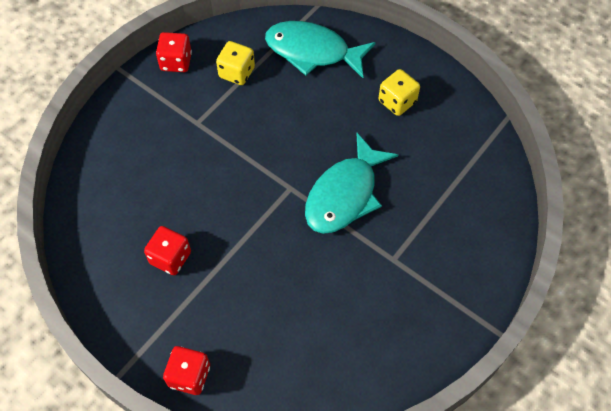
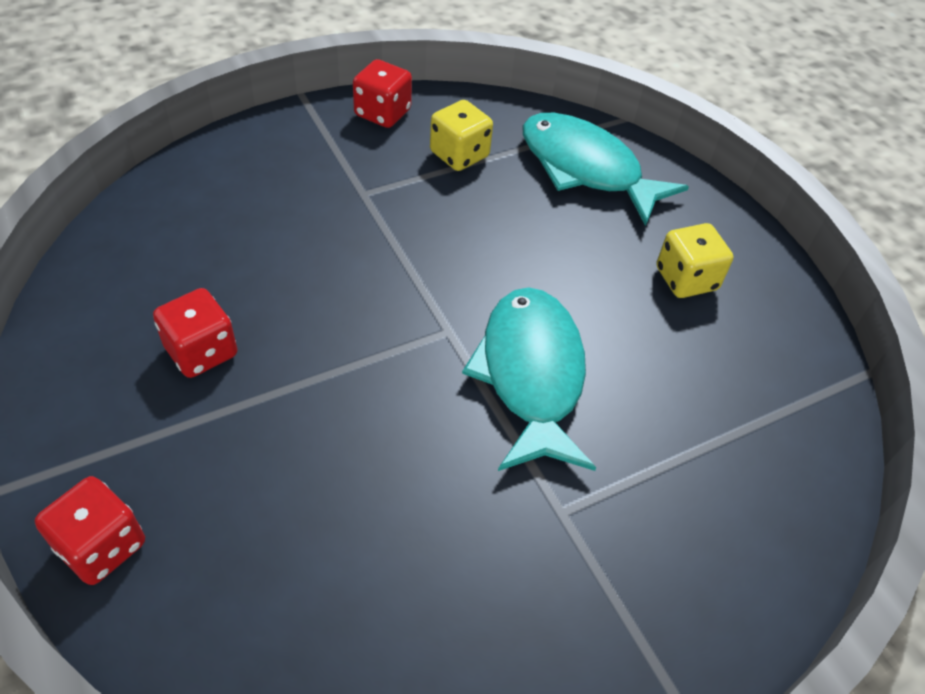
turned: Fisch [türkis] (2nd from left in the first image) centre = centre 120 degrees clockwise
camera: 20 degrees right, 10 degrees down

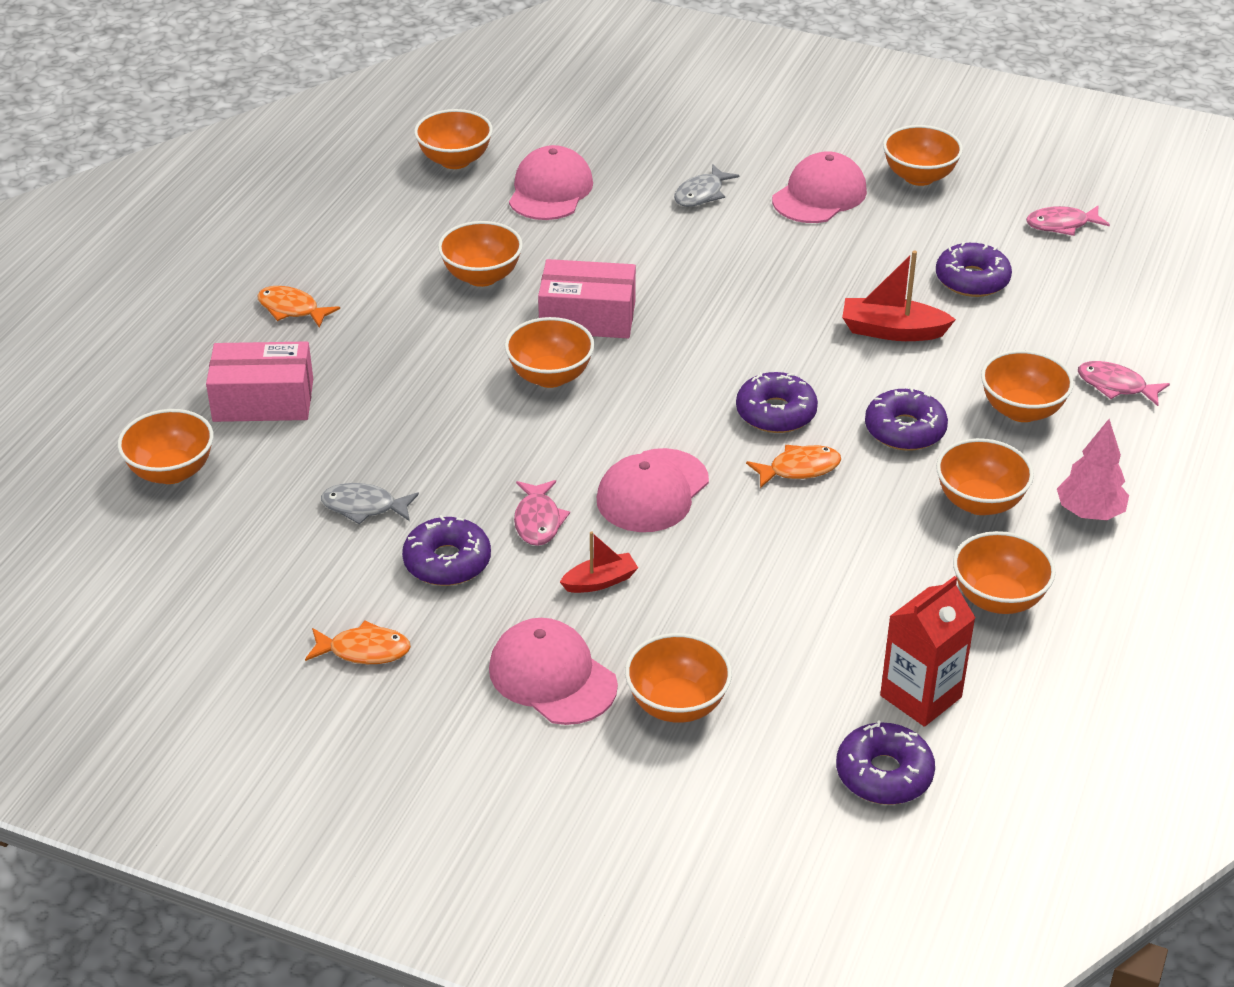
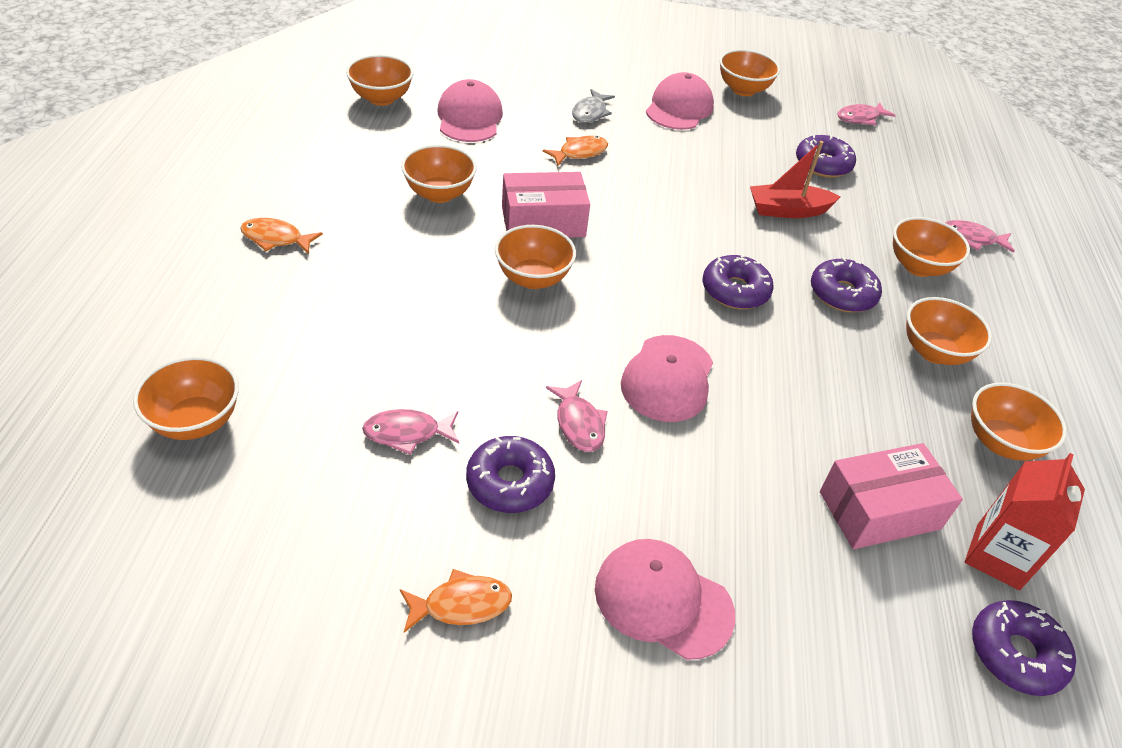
removed: Boot [rot] (1st from left) centre; Schüssel [orange] (5th from left) bottom centre; Baum [rosa] middle right
moved: Schachtel [rosa] (1st from left in the first image) middle left to Schachtel [rosa] (2nd from left) middle right; Fisch [orange] (3rd from left) centre to top centre
recoloured: Fisch [grau] (1st from left) middle left to Fisch [rosa] (1st from left) centre
camera: 20 degrees left, 5 degrees up

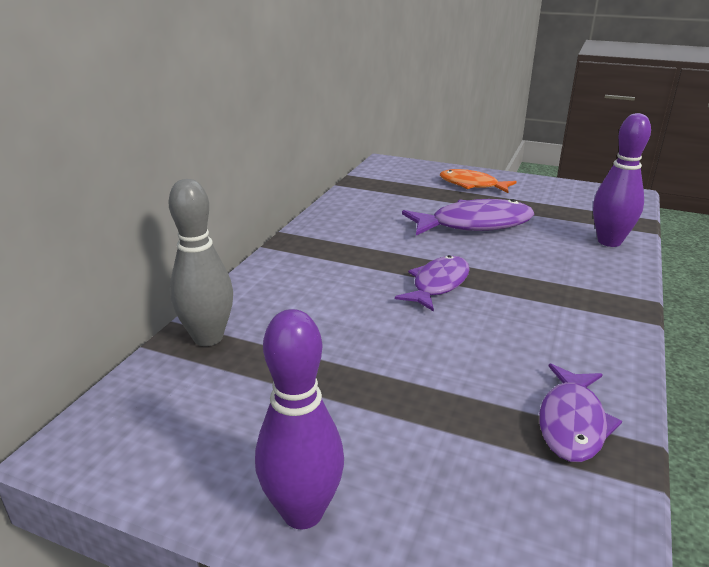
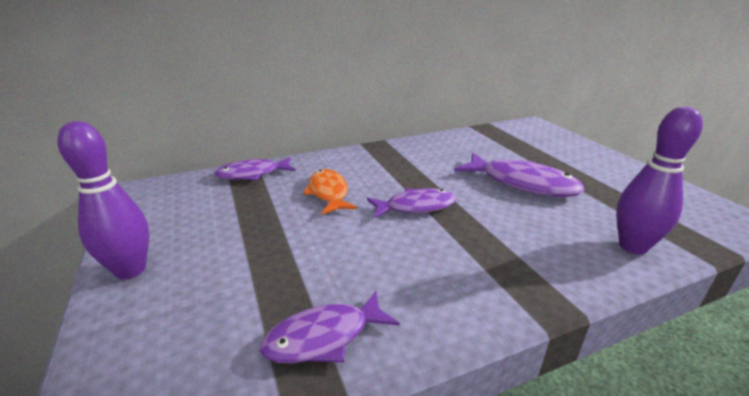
moved: Fisch [orange] top right to centre
replaced: Bowlingkegel [grau] middle left to Fisch [lila] (1st from left) centre
camera: 45 degrees right, 0 degrees up

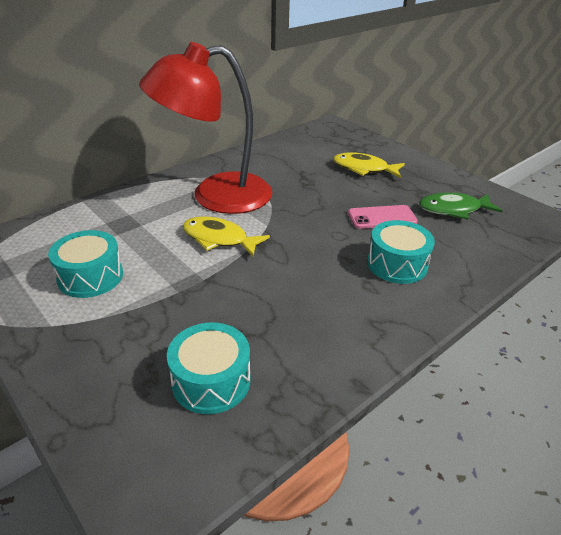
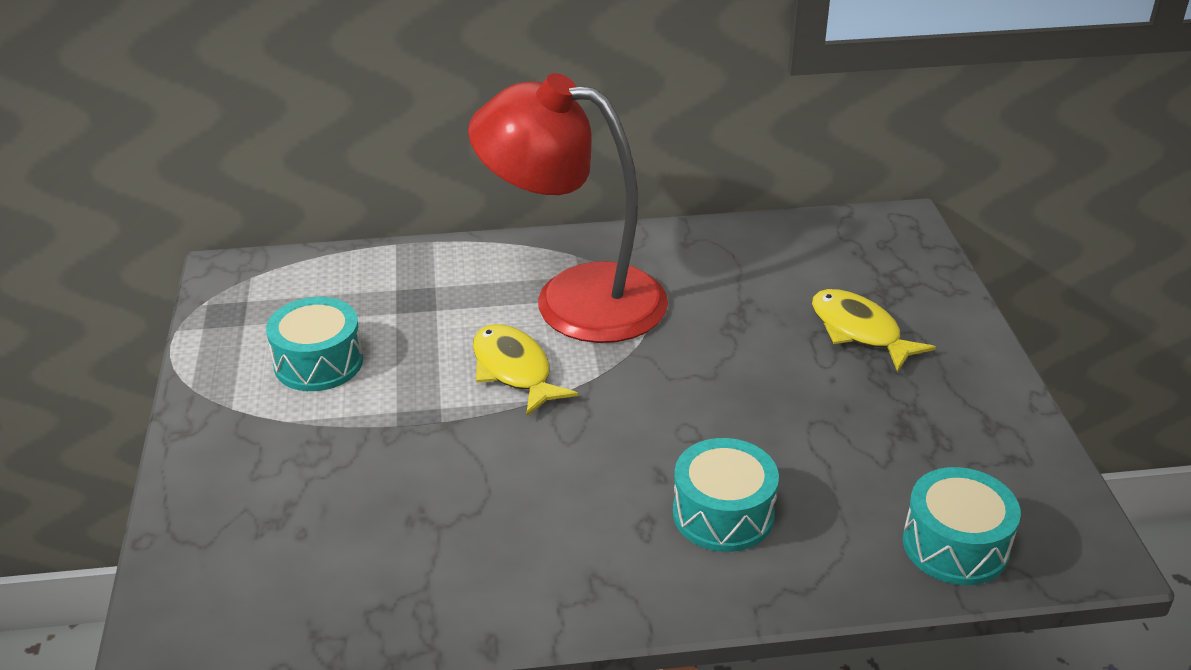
removed: Handy [rosa] middle right; Fisch [grün] middle right
moved: Trommel [türkis] (2nd from left in the first image) bottom centre to Trommel [türkis] (3rd from left) bottom right
camera: 35 degrees right, 0 degrees up

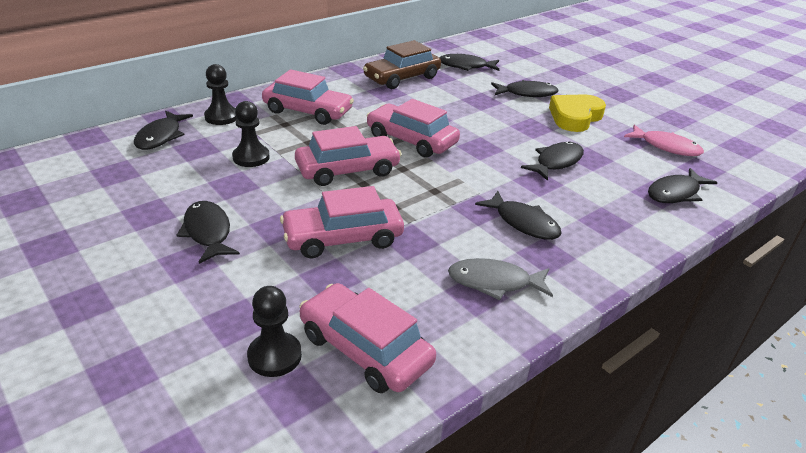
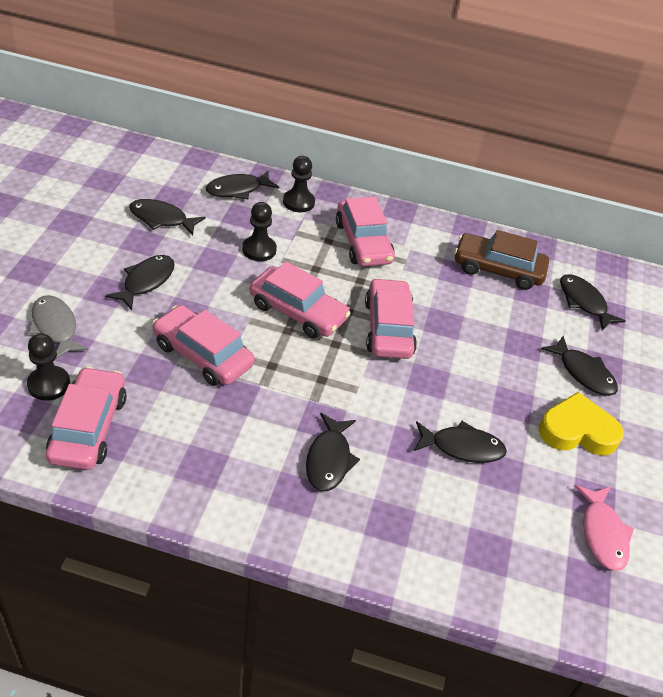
moved: Fisch [grau] centre to middle left; Fisch [schwarz] (7th from left in the first image) middle right to Fisch [schwarz] (2nd from left) top left
camera: 50 degrees right, 10 degrees up

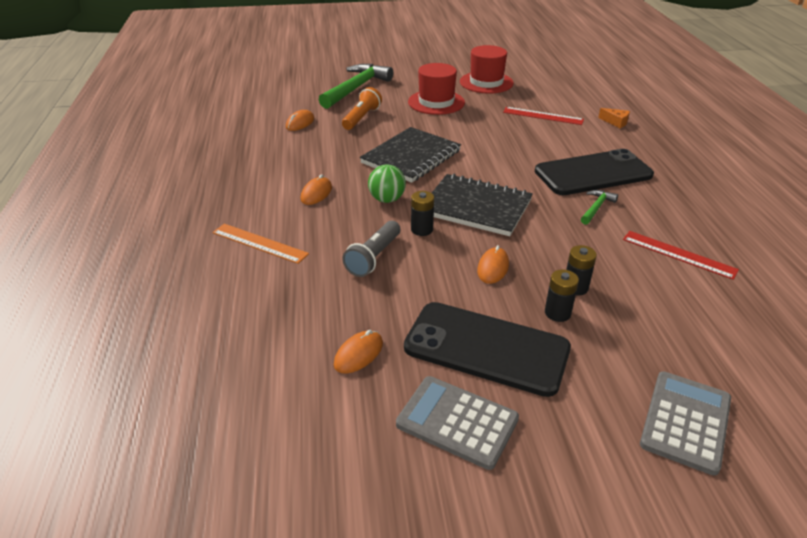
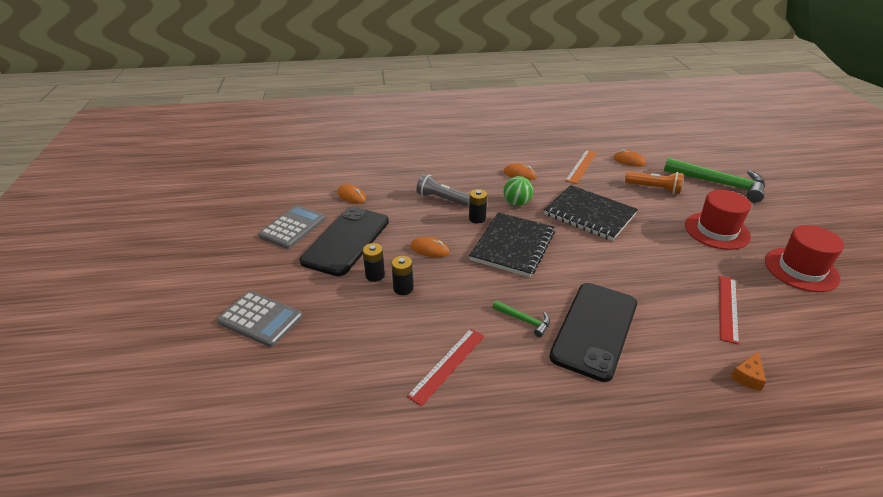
moved: Lineal [orange] middle left to centre
turned: Handy [schwarz] (2nd from left) top right = bottom right 45 degrees clockwise
camera: 90 degrees right, 0 degrees up

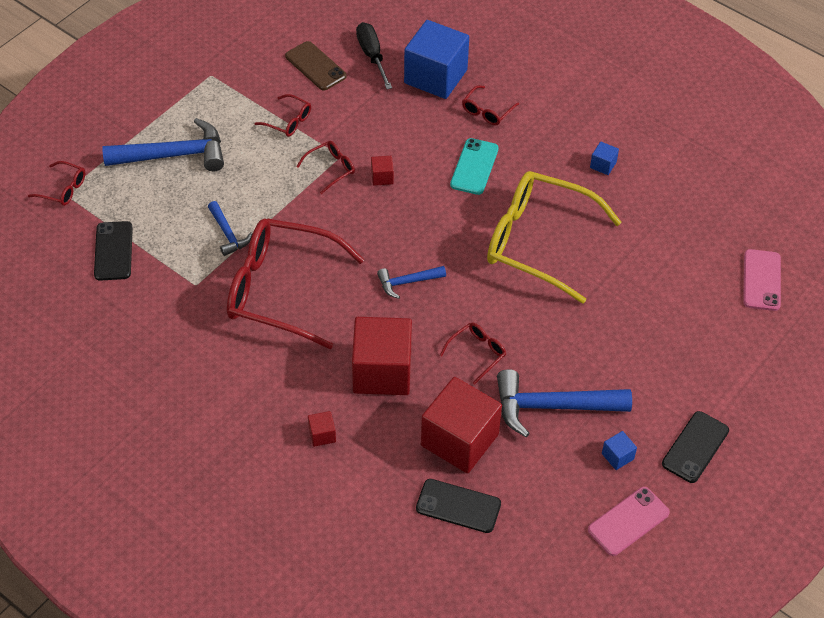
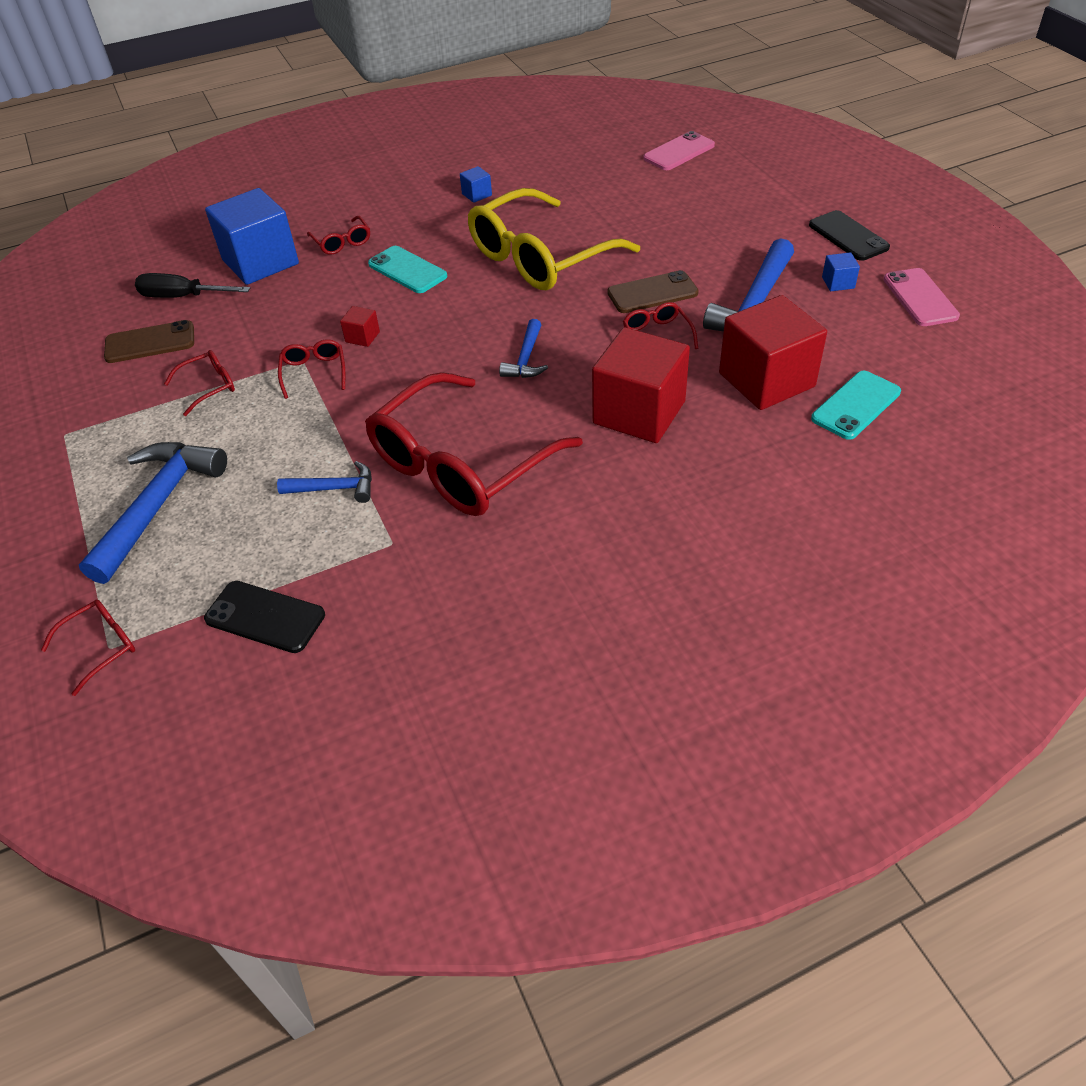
removed: Kubus [rot] (1st from left) bottom centre
added: Handy [braun] (2nd from left) top centre
recoloured: Handy [schwarz] (2nd from left) bottom centre to Handy [türkis] (2nd from left) middle right
turned: Handy [rosa] (2nd from left in the first image) middle right = top centre 75 degrees counterclockwise
camera: 60 degrees left, 5 degrees down

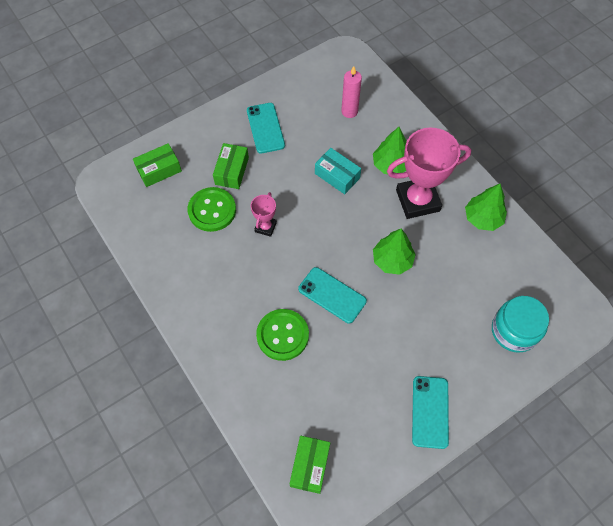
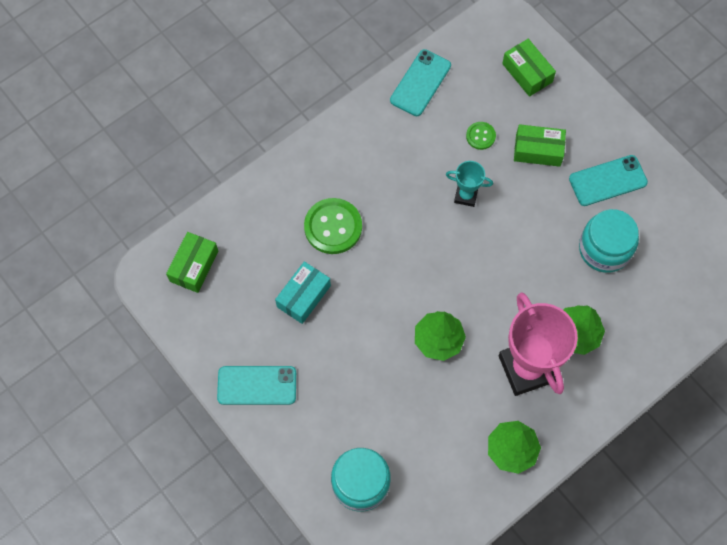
removed: Kerze [rosa] top centre
added: Einmachglas [türkis] (2nd from left) middle right
moved: Handy [türkis] (2nd from left) centre to top centre; Schachtel [türkis] top centre to centre
recoloured: Pokal [rosa] (1st from left) centre to Pokal [türkis] centre
turned: Schachtel [grün] (3rd from left in the first image) bottom centre = middle left 75 degrees counterclockwise
resized: Knopf [grün] (1st from left in the first image) centre = top centre x0.53
camera: 85 degrees right, 5 degrees up

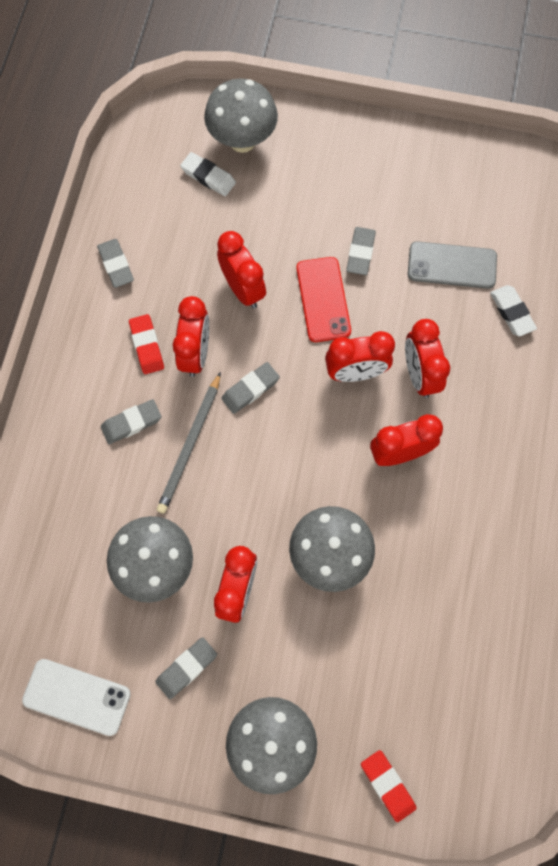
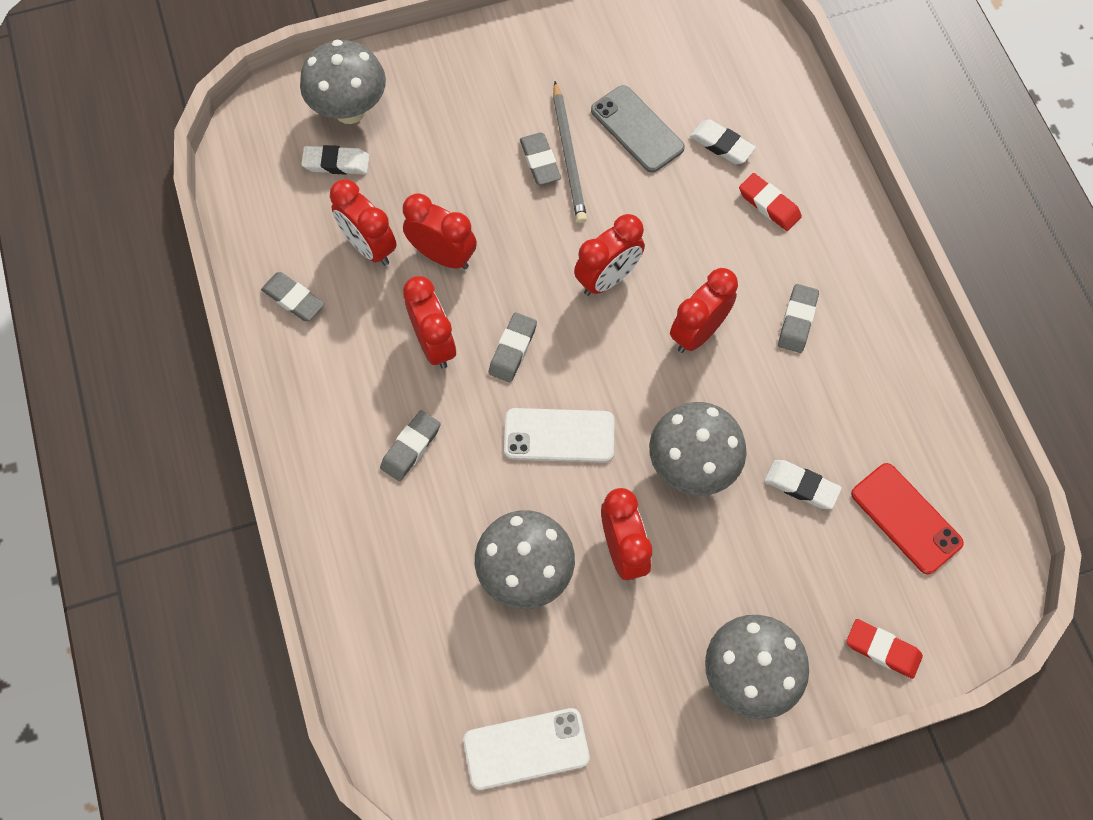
added: Handy [weiß] (2nd from left) centre; Radiergummi [weiß] (3rd from left) middle right
moved: Radiergummi [rot] (1st from left) middle left to top right; Radiergummi [grau] (3rd from left in the first image) bottom centre to Radiergummi [grau] (5th from left) middle right; Bleistift [grau] centre to top centre; Handy [rot] centre to middle right; Wecker [rot] (6th from left in the first image) middle right to Wecker [rot] (1st from left) top left
turned: Handy [grau] top right = top centre 75 degrees clockwise
camera: 30 degrees left, 5 degrees down

